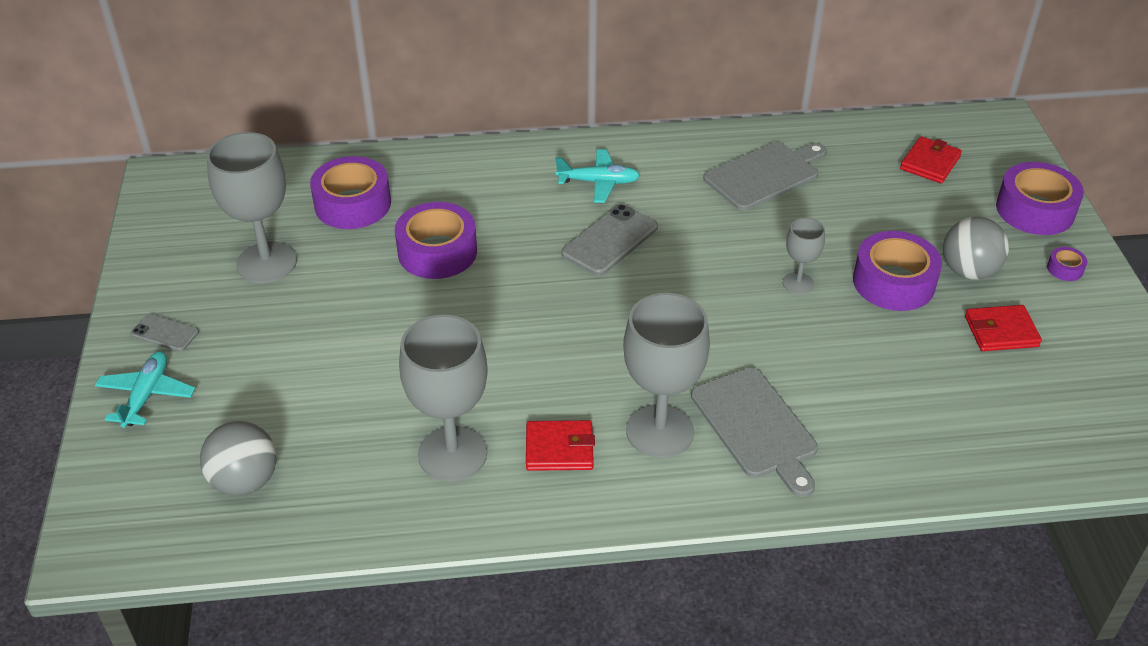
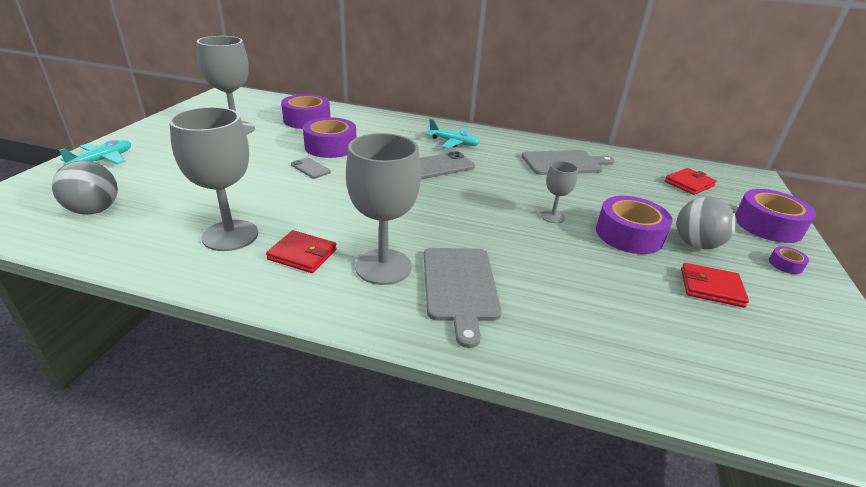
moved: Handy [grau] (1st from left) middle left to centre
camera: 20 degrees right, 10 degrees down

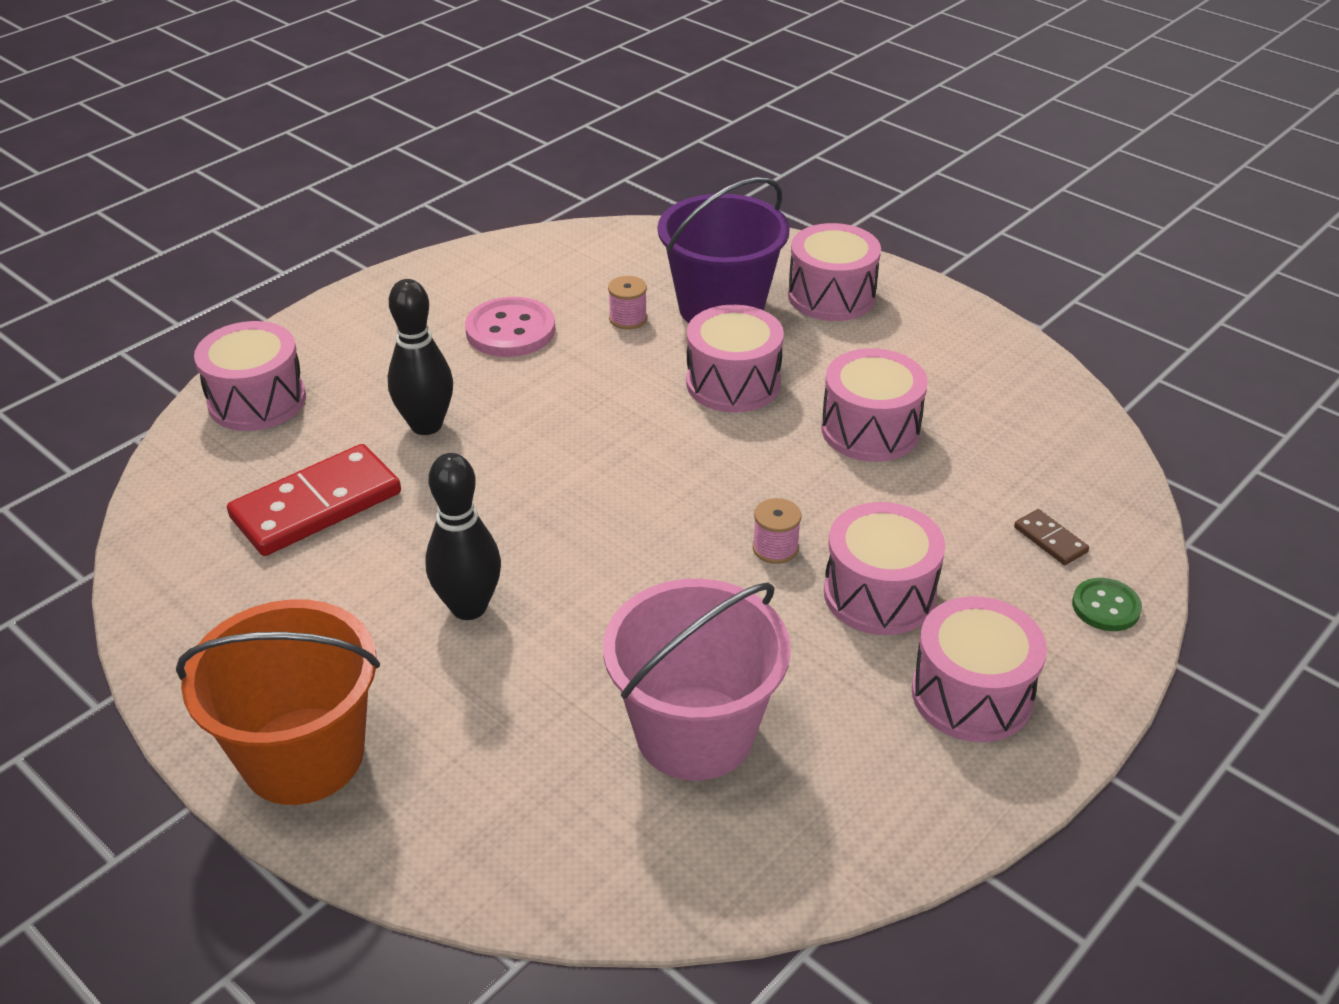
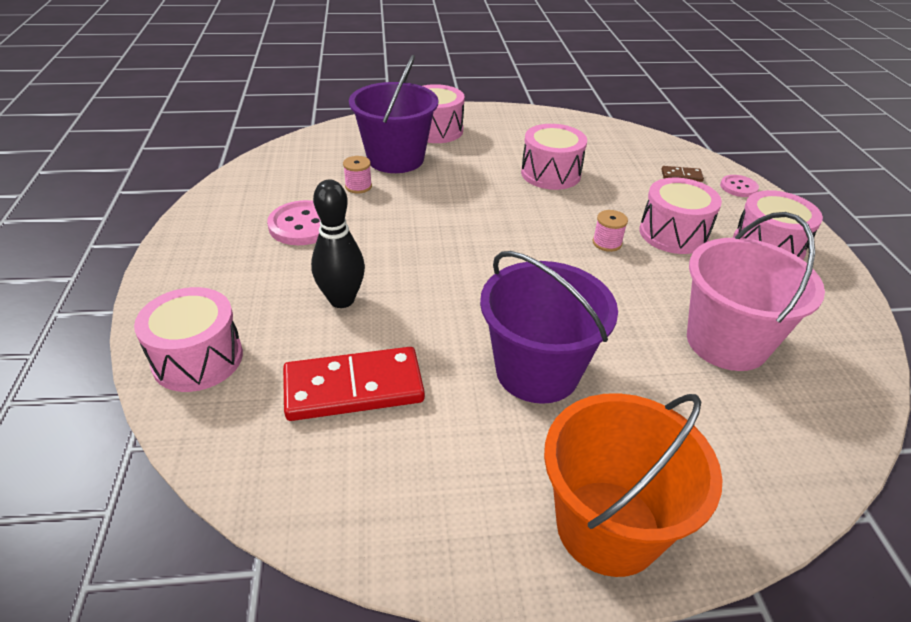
removed: Trommel [rosa] (2nd from left) centre
replaced: Bowlingkegel [schwarz] (2nd from left) centre to Eimer [lila] (2nd from left) centre
recoloured: Knopf [grün] middle right to Knopf [rosa] (2nd from left) top right
turned: Dominostein [rot] middle left = centre 75 degrees clockwise
camera: 50 degrees left, 0 degrees up

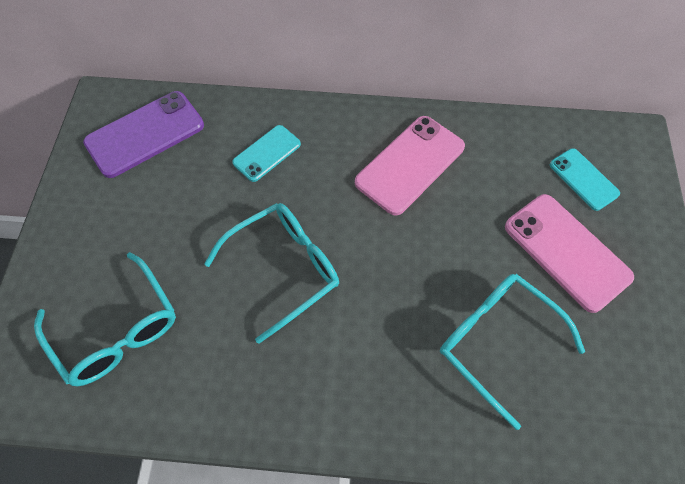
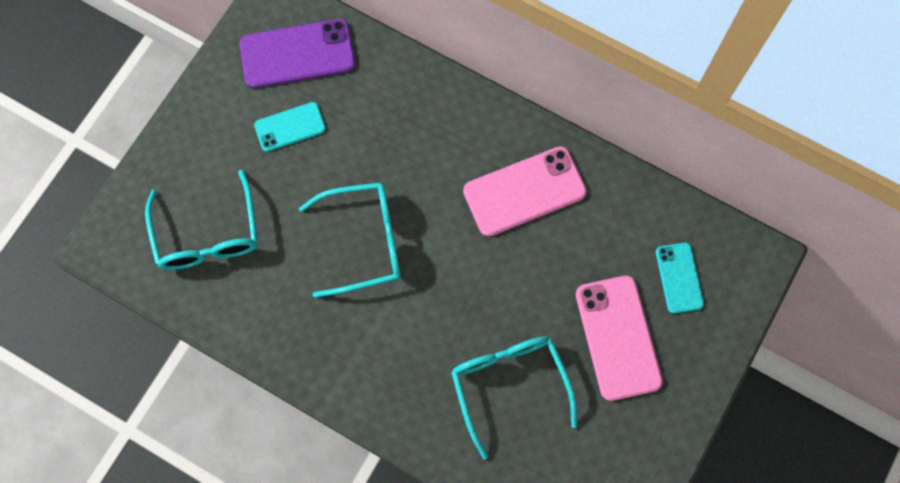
moved: Handy [türkis] (1st from left) top centre to top left
camera: 25 degrees right, 10 degrees up

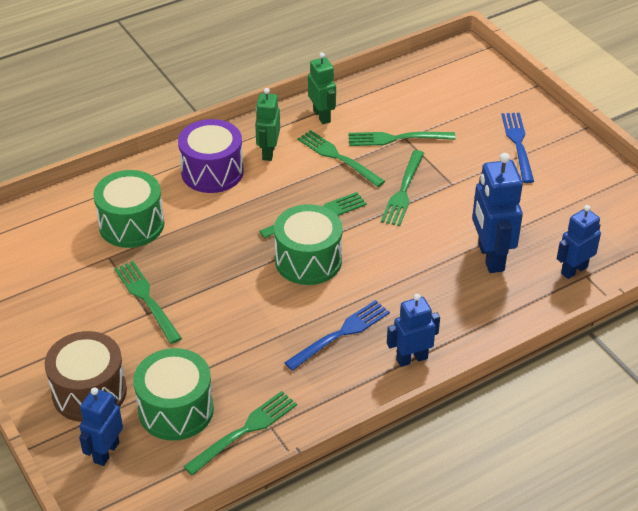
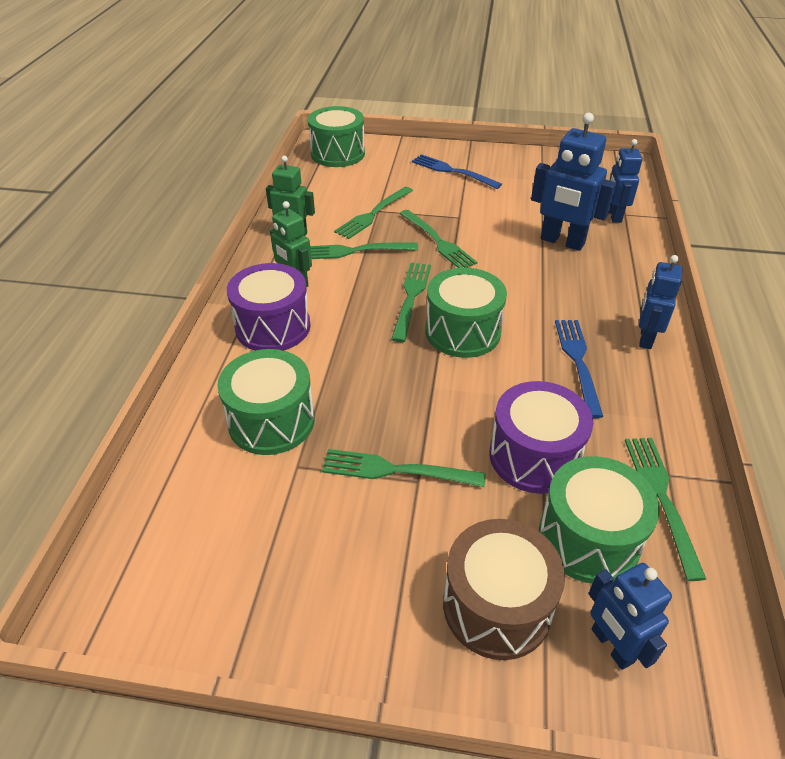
added: Trommel [grün] (2nd from left) top centre; Trommel [lila] (2nd from left) middle right
camera: 50 degrees left, 0 degrees up

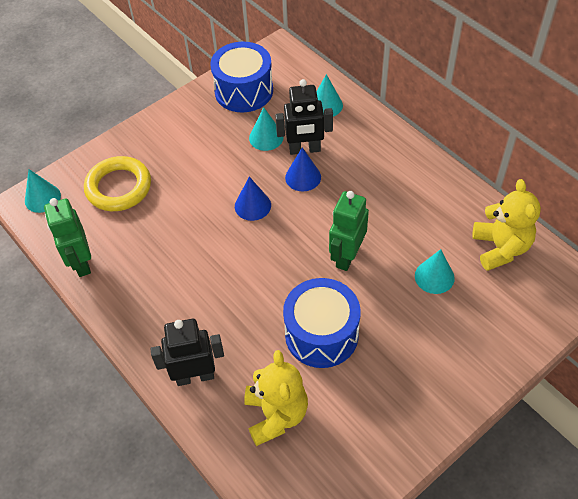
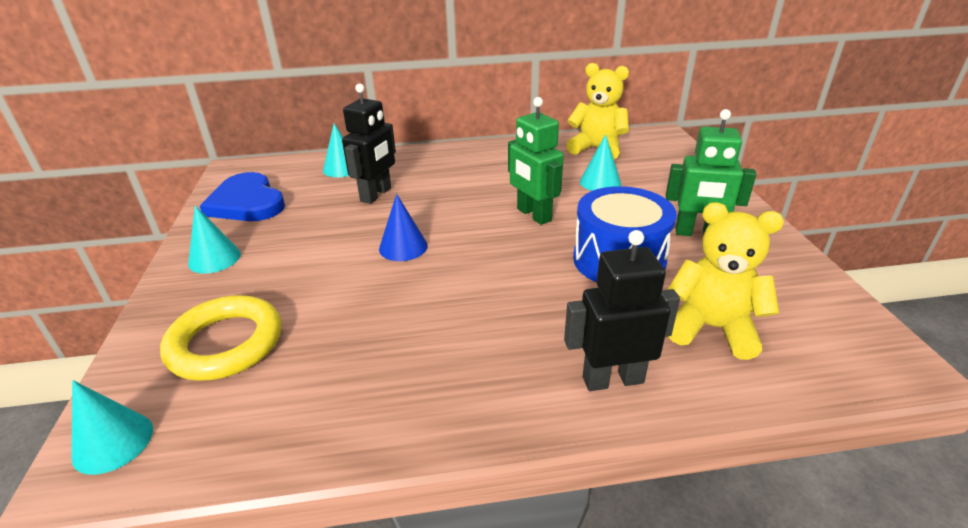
removed: Kegel [blau] (2nd from left) centre
moved: Roboter [grün] (1st from left in the first image) middle left to Roboter [grün] (2nd from left) top right; Kegel [türkis] (2nd from left) top centre to middle left
replaced: Trommel [blau] (1st from left) top centre to Herz [blau] middle left
turned: Roboter [schwarz] (1st from left in the first image) bottom left = centre 60 degrees clockwise
camera: 60 degrees left, 20 degrees down

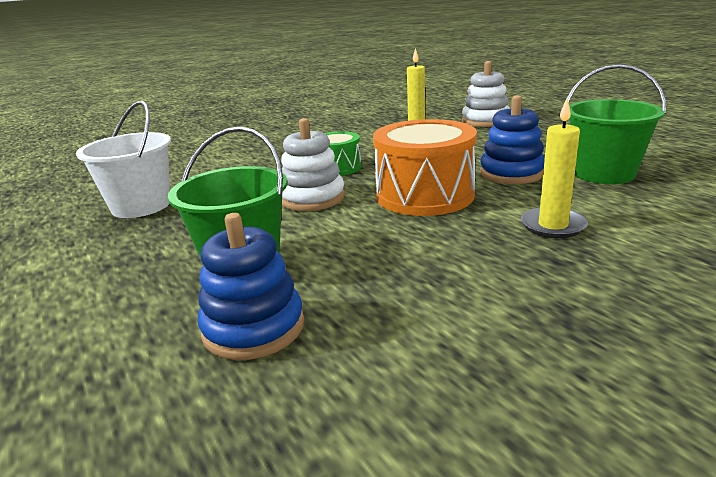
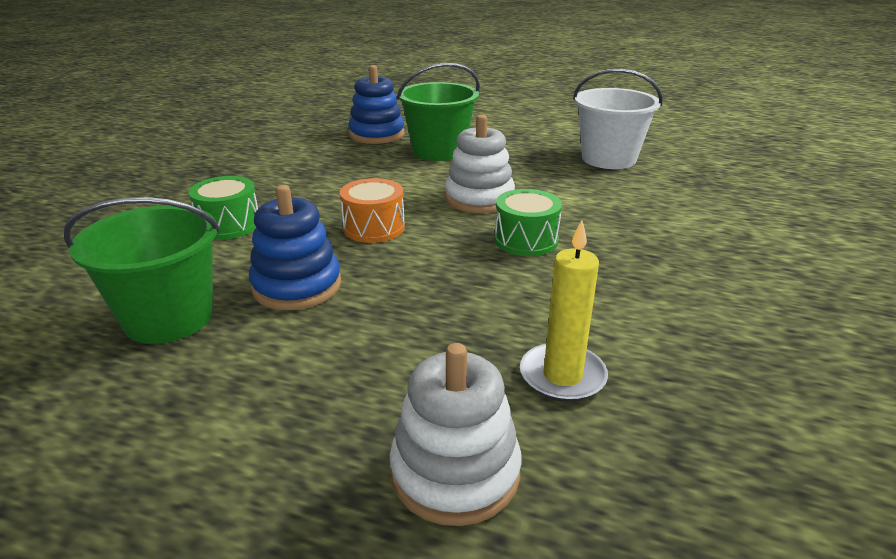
replaced: Kerze [gelb] (2nd from left) middle right to Trommel [grün] (1st from left) middle left
resized: Trommel [orange] centre = centre x0.56
camera: 140 degrees right, 5 degrees up

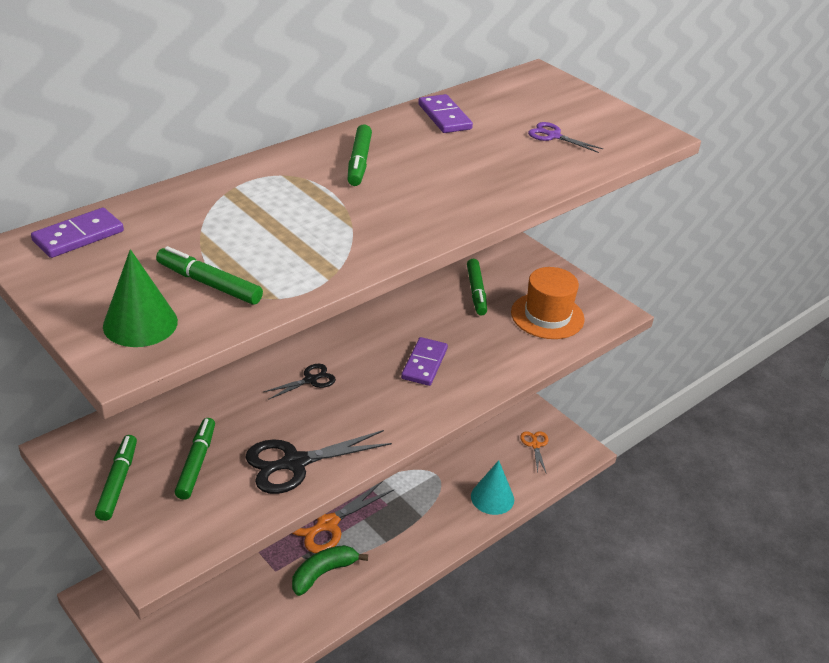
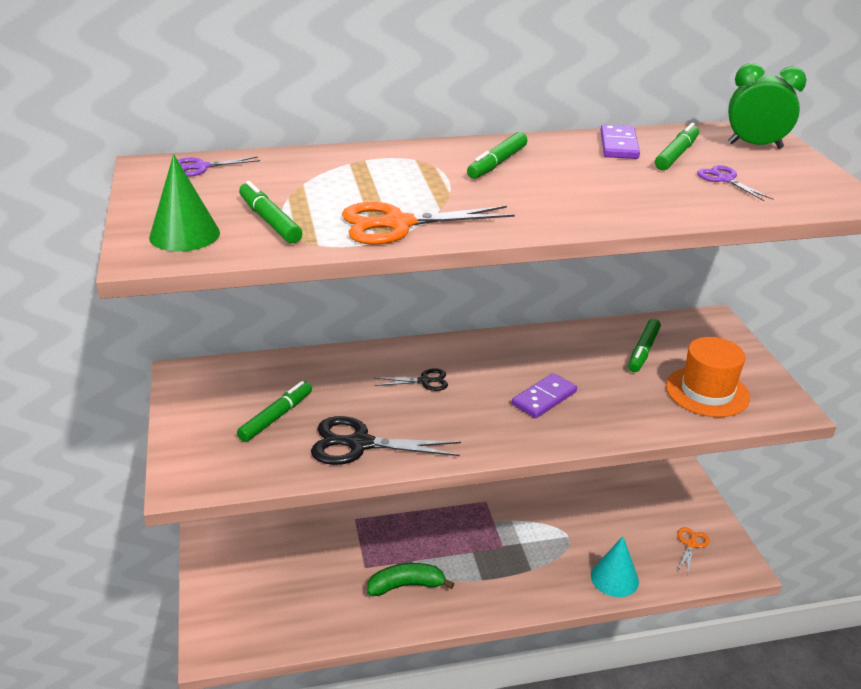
added: Wecker [grün] top right
moved: Filzstift [grün] (1st from left in the first image) bottom left to Filzstift [grün] (5th from left) top right; Schere [orange] (1st from left) bottom centre to top centre
replaced: Dominostein [lila] (1st from left) middle left to Schere [lila] (1st from left) top left
camera: 30 degrees right, 5 degrees down

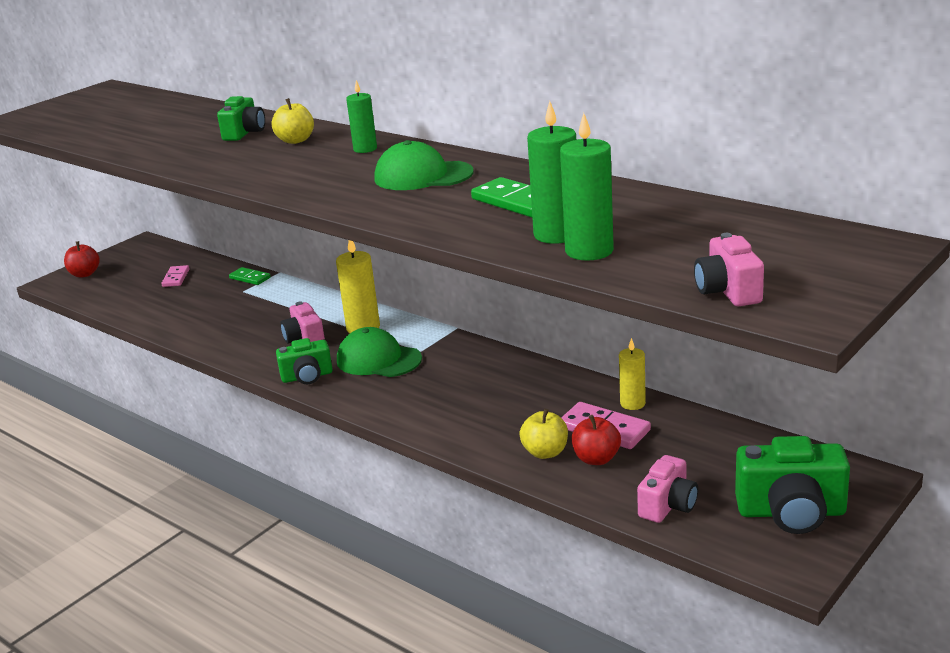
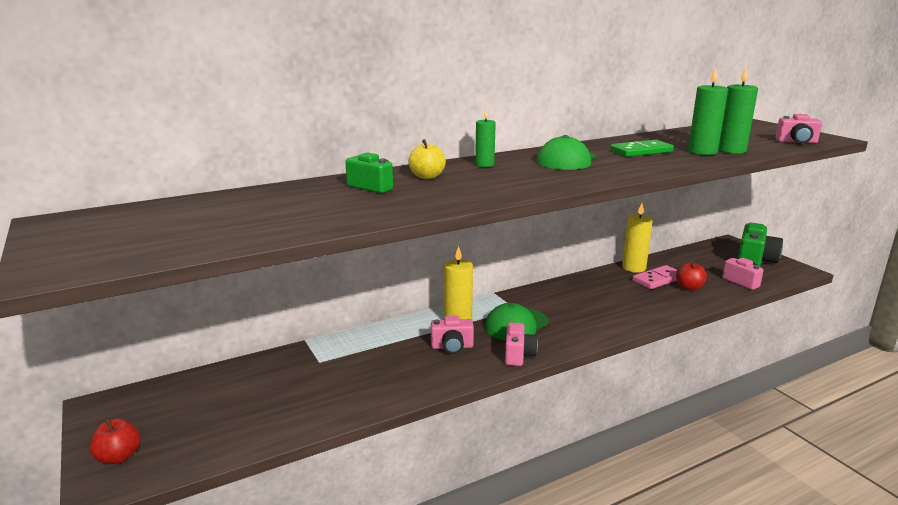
removed: Dominostein [rosa] (1st from left) middle left; Dominostein [grün] (1st from left) middle left; Apfel [gelb] (2nd from left) centre
recoloured: Kamera [grün] (2nd from left) middle left to Kamera [rosa] (2nd from left) bottom centre
resized: Kerze [gelb] (2nd from left) centre = middle right x1.57
camera: 70 degrees left, 5 degrees down

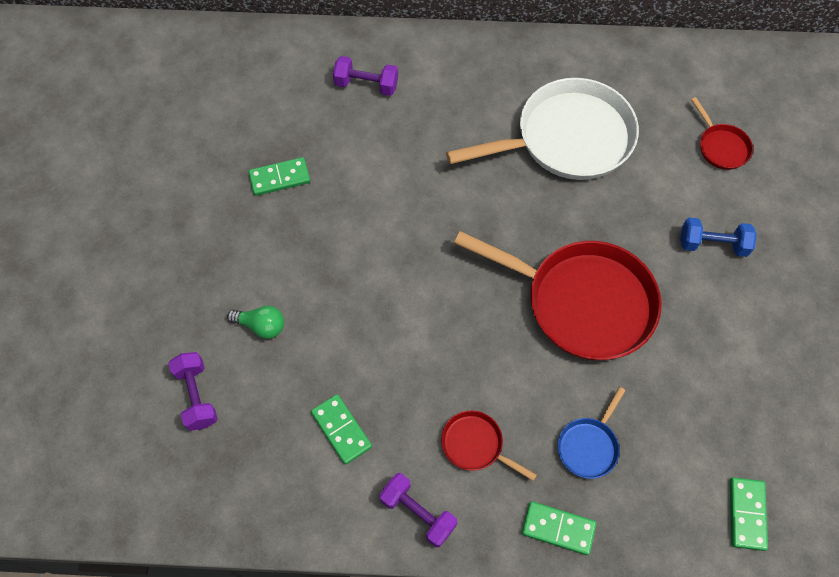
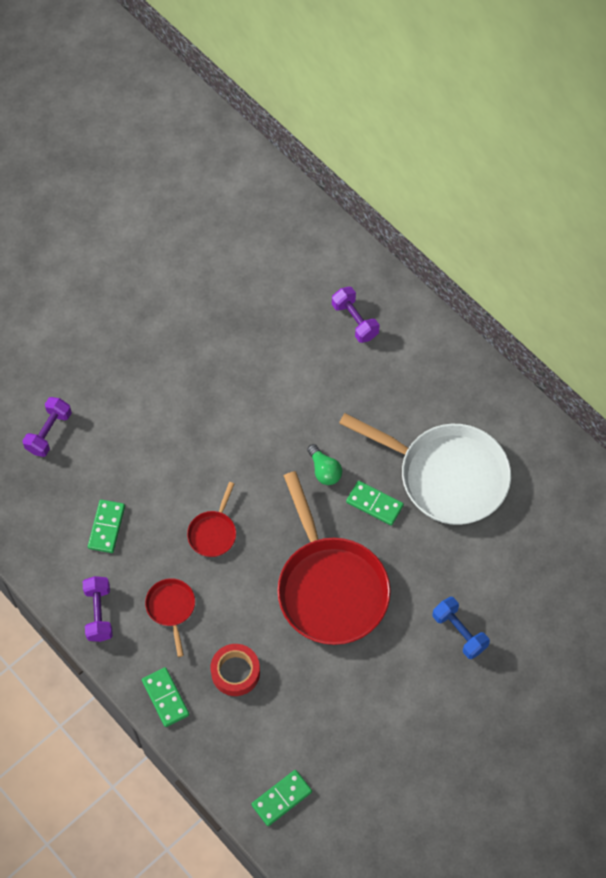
moved: Glühbirne [grün] middle left to centre; Dominostein [grün] (1st from left in the first image) top left to Dominostein [grün] (4th from left) centre; Pfanne [rot] (3rd from left in the first image) top right to Pfanne [rot] (2nd from left) centre
replaced: Pfanne [blau] bottom right to Klebeband [rot] bottom centre
camera: 45 degrees right, 0 degrees up

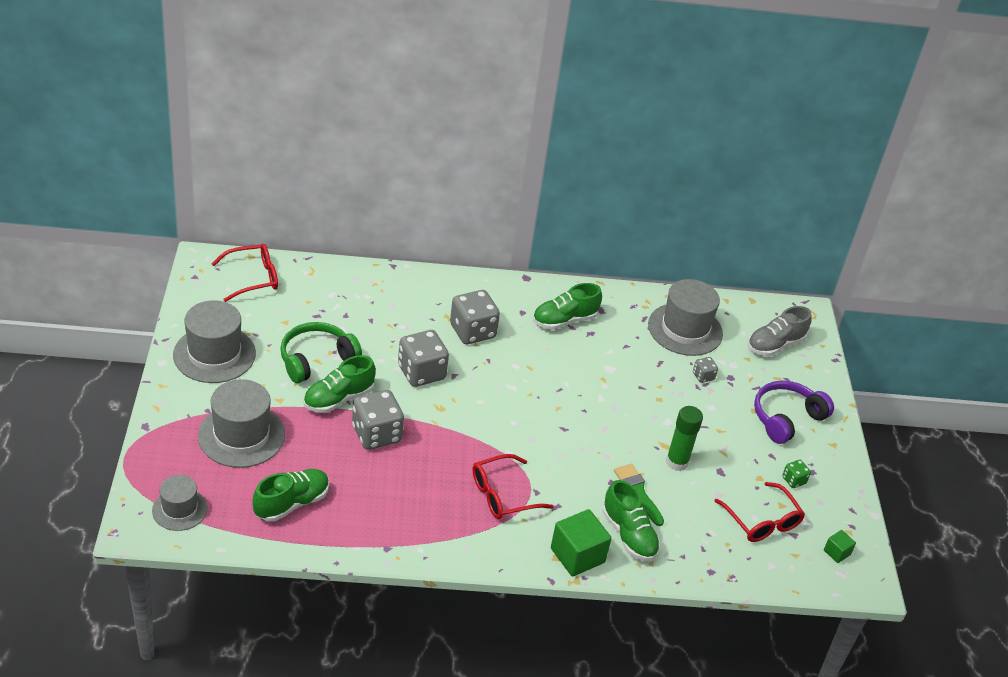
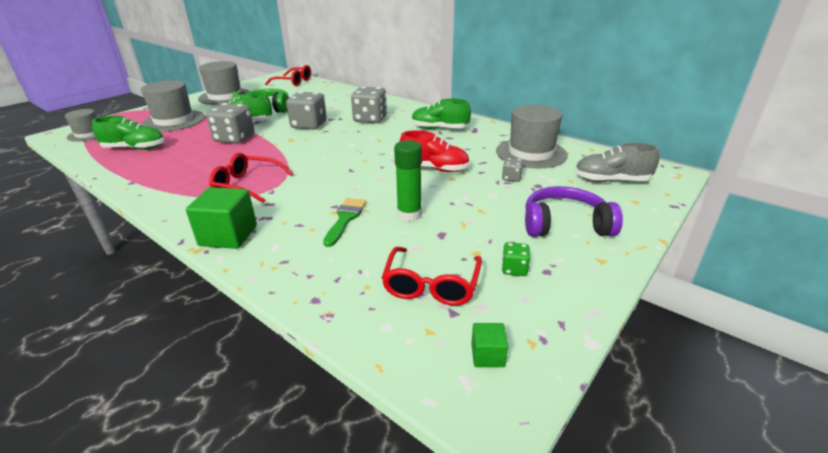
removed: Schuh [grün] (4th from left) bottom centre
added: Schuh [rot] centre
camera: 45 degrees right, 10 degrees down

